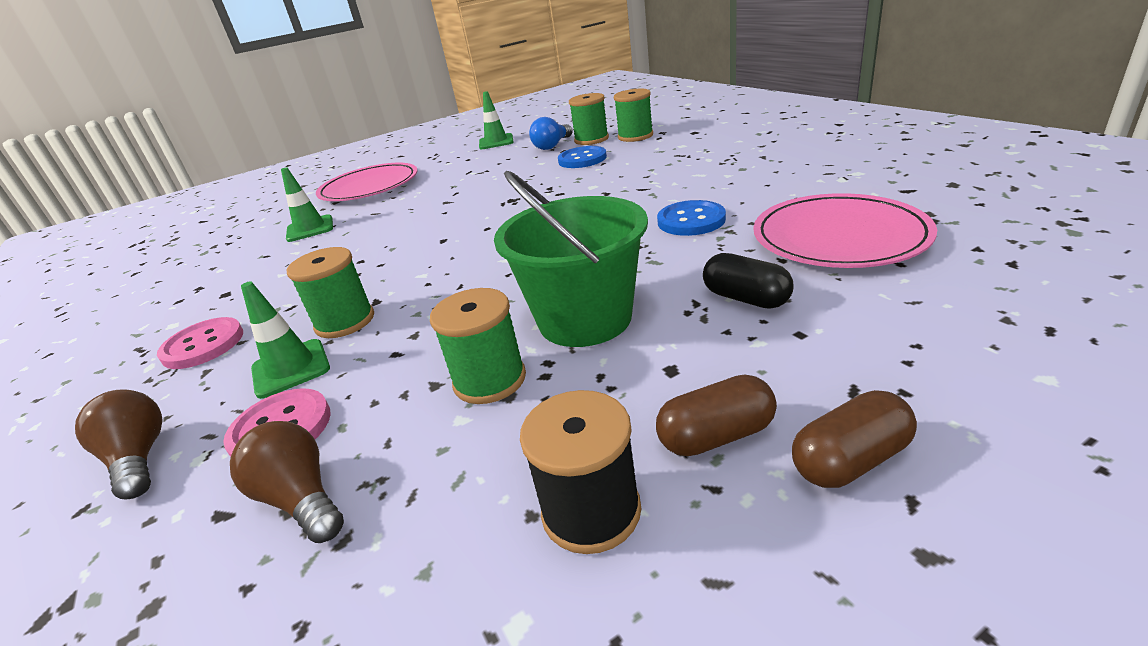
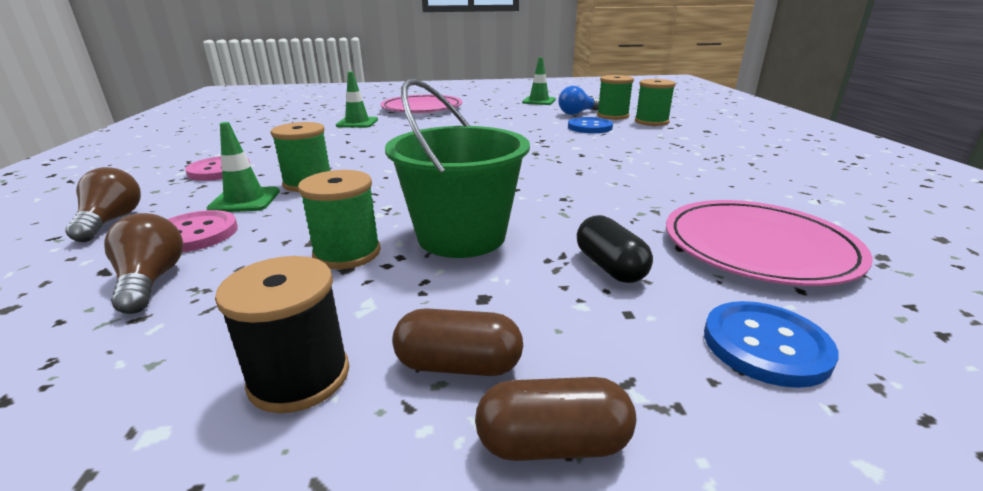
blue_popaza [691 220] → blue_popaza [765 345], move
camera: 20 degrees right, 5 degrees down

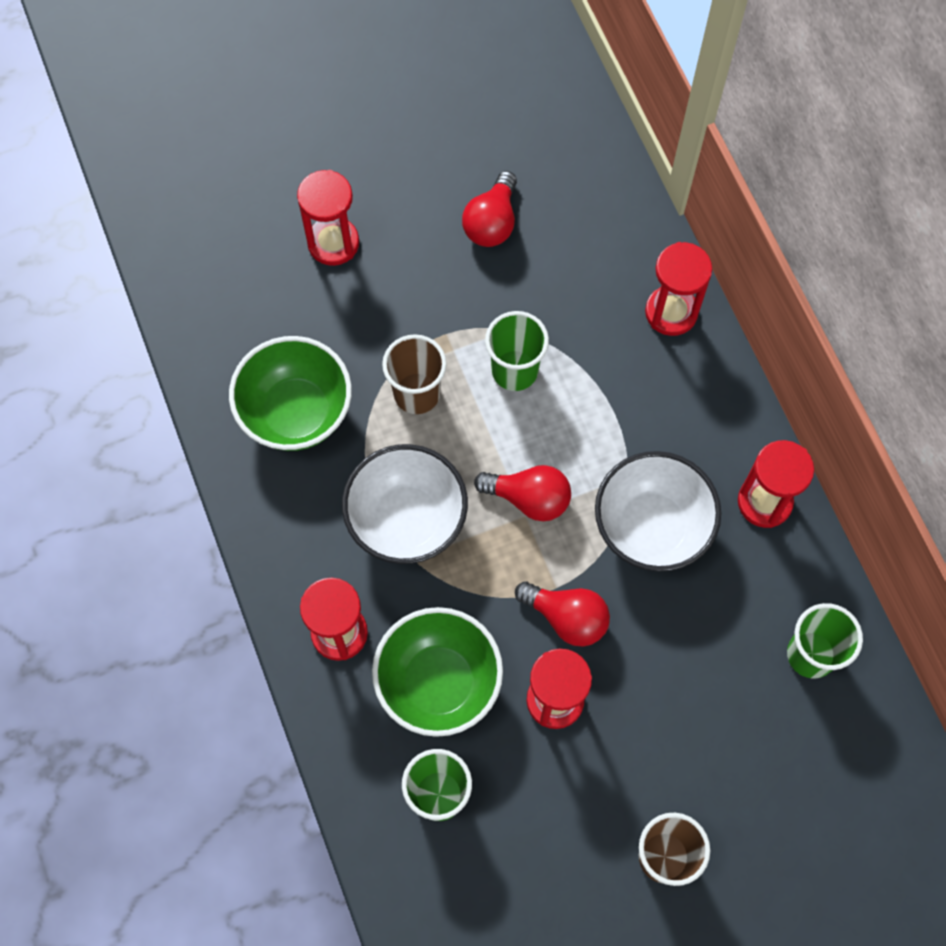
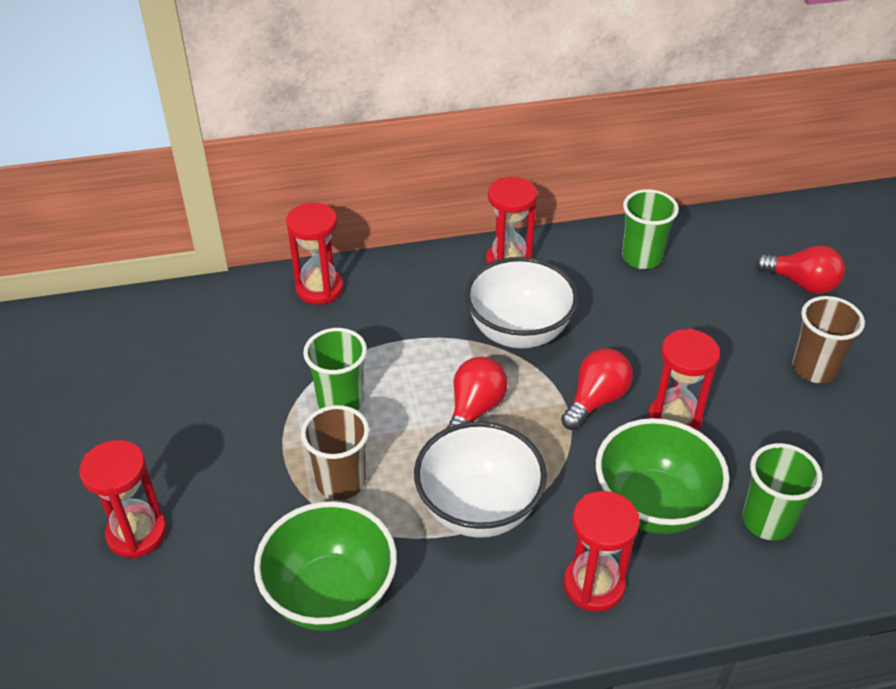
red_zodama [492 222] → red_zodama [802 283], move
camera: 80 degrees left, 25 degrees down

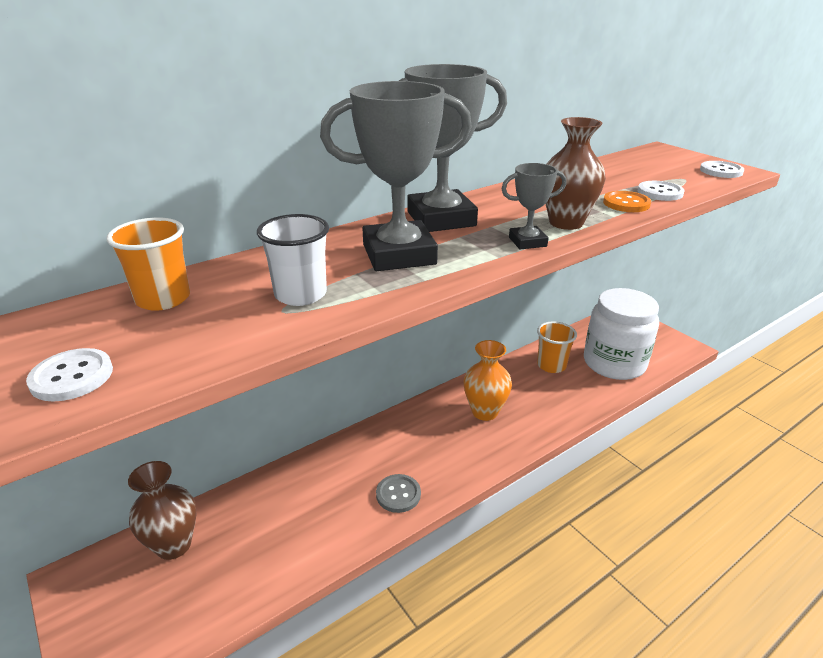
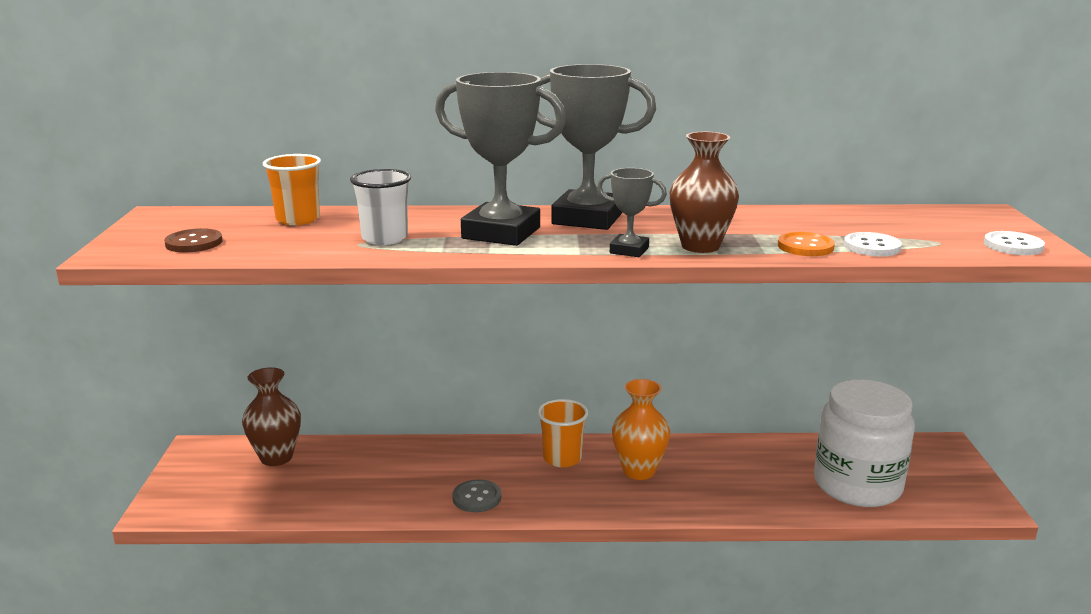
white_popaza [72 377] → brown_popaza [194 243]
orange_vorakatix [551 365] → orange_vorakatix [562 458], move
camera: 35 degrees right, 10 degrees down

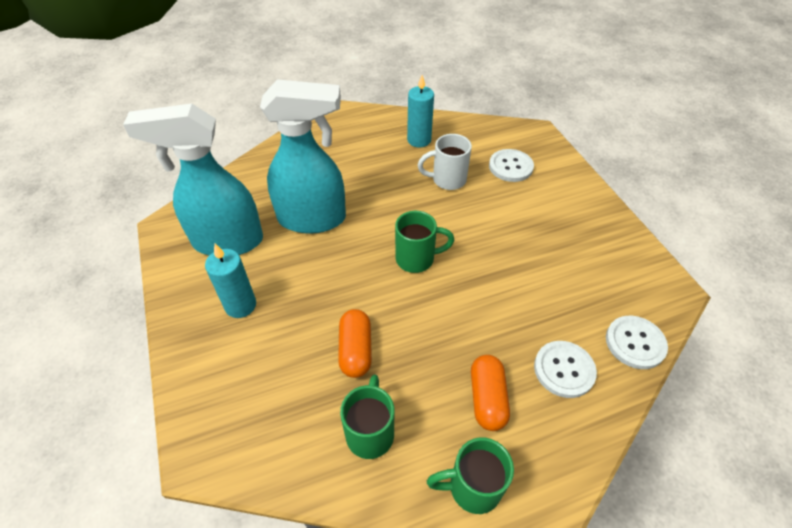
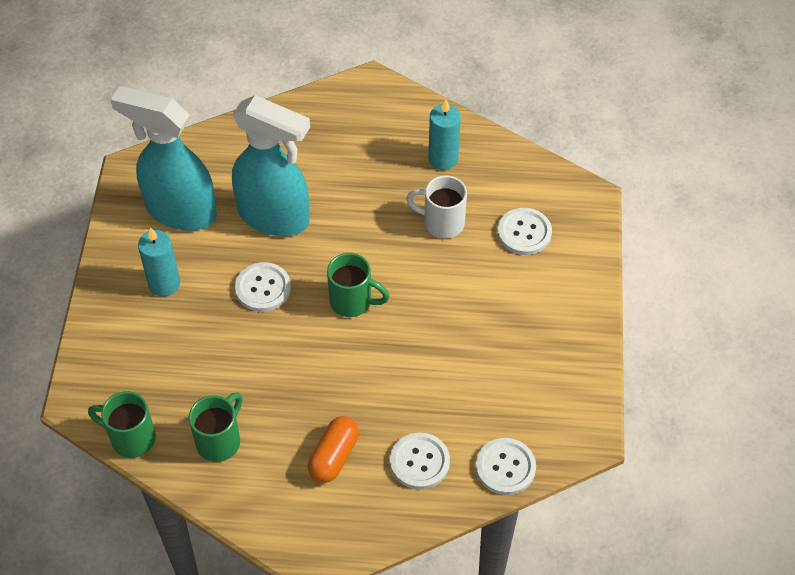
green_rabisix [472 487] → green_rabisix [131 438], move
- → white_popaza [263 288]
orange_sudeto [355 350] → -
camera: 25 degrees right, 5 degrees up

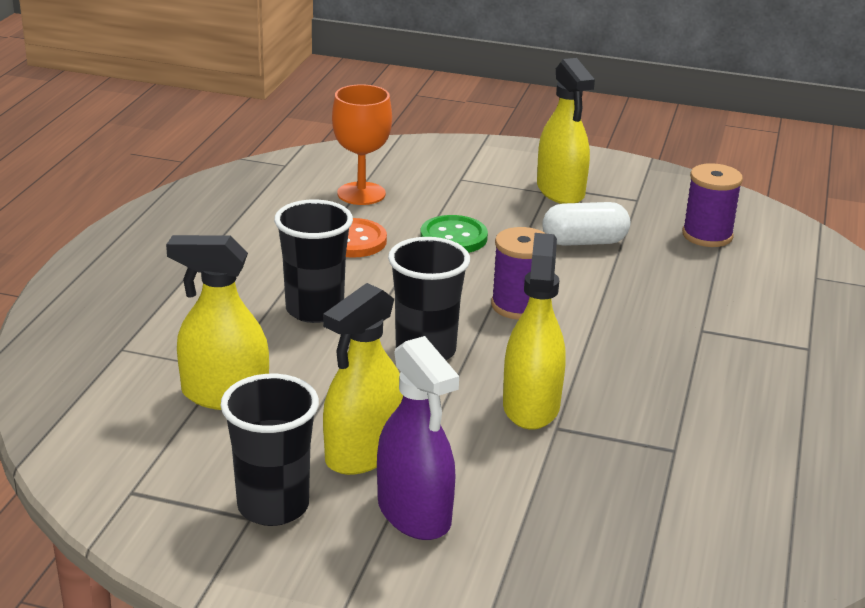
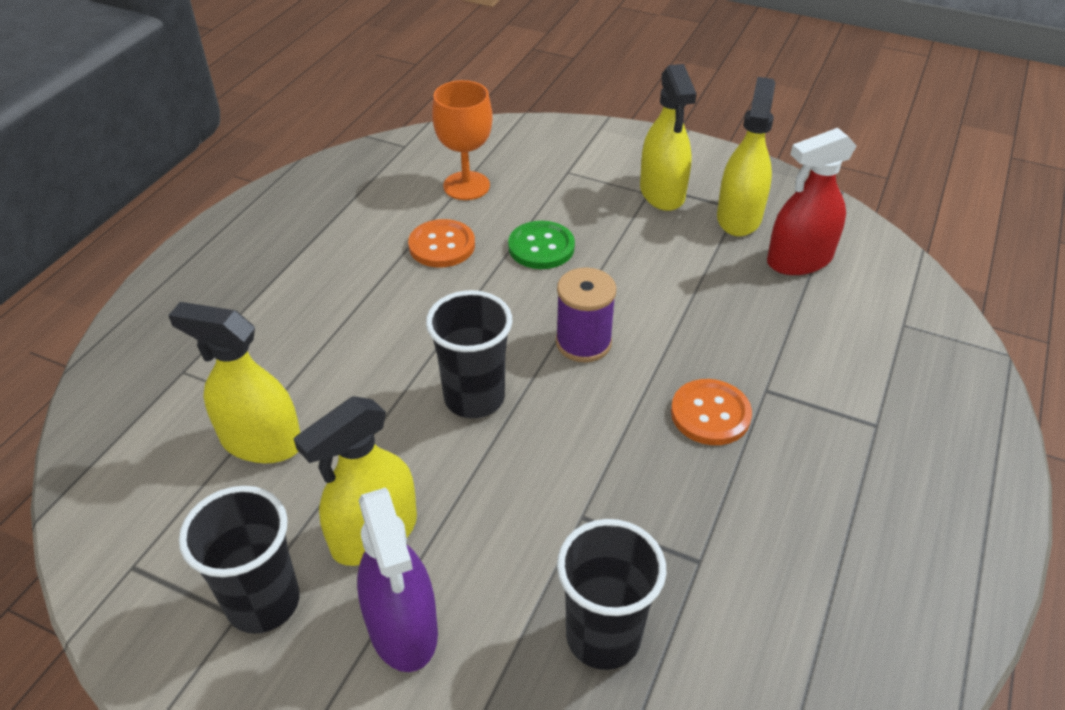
black_vorakatix [314 310] → black_vorakatix [603 636], move
- → orange_popaza [710 414]
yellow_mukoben [531 406] → yellow_mukoben [739 217], move
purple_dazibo [707 235] → red_mukoben [799 260]
white_sudeto [584 242] → -
camera: 10 degrees right, 15 degrees up

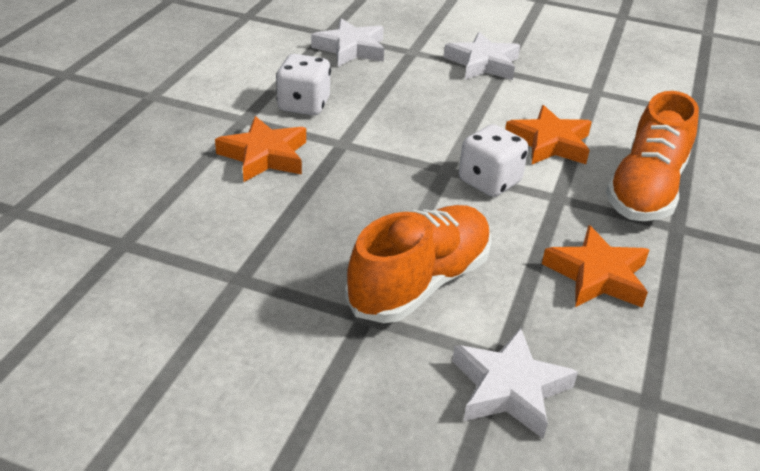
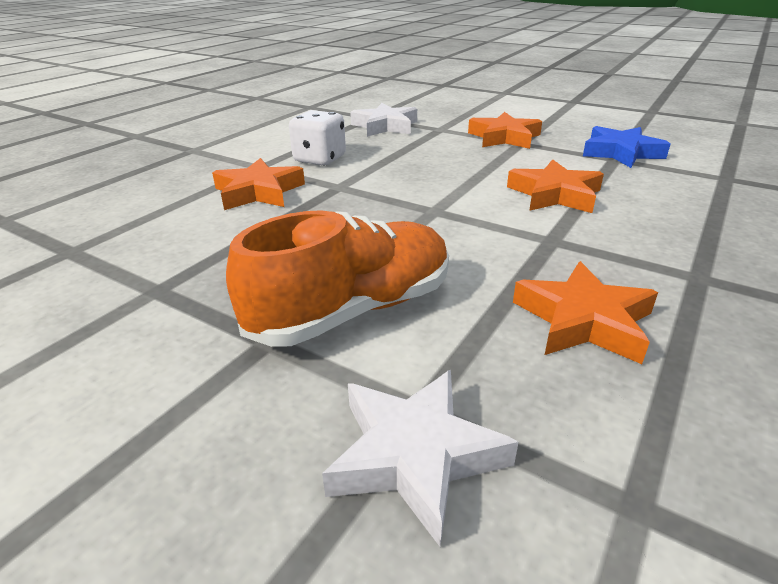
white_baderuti [483 63] → orange_baderuti [504 137]
- → blue_baderuti [621 153]
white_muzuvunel [489 182] → -
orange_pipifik [645 190] → -
camera: 15 degrees right, 5 degrees down

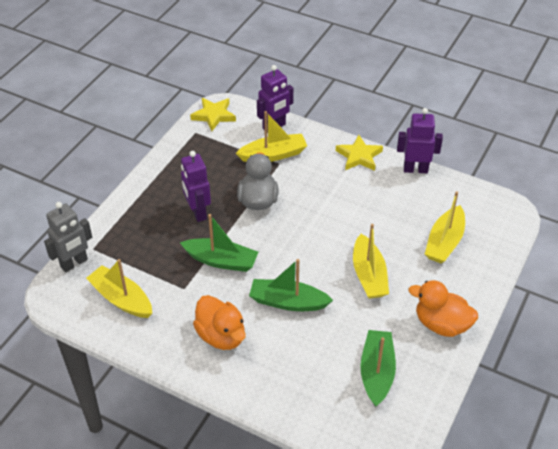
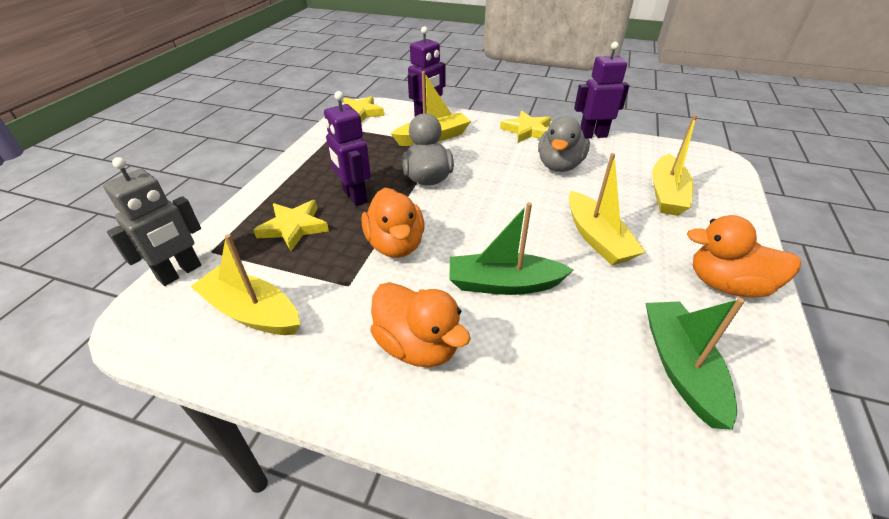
- → yellow_baderuti [294 227]
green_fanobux [221 261] → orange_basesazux [395 245]
- → grey_basesazux [559 165]
camera: 10 degrees left, 5 degrees down

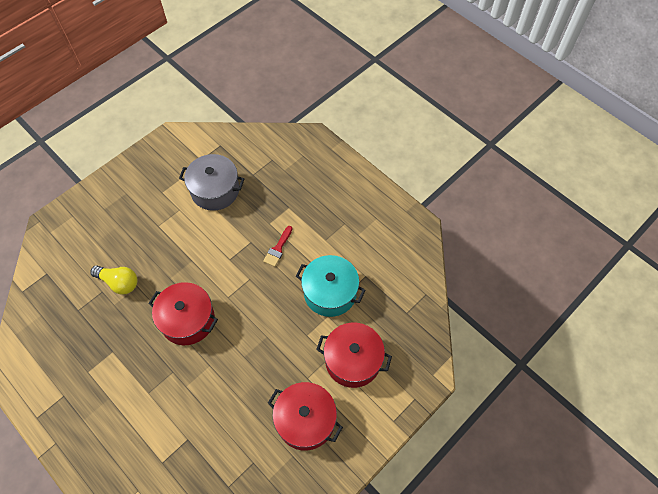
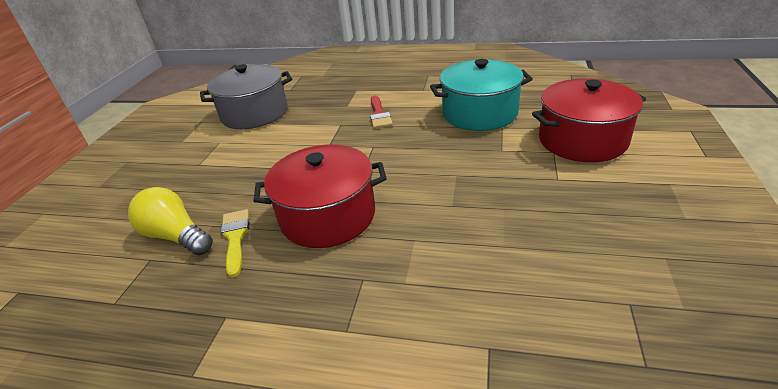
yellow_zodama [119 283] → yellow_zodama [176 236], 135 degrees counterclockwise
- → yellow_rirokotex [235 237]
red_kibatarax [305 420] → -
camera: 30 degrees left, 25 degrees down

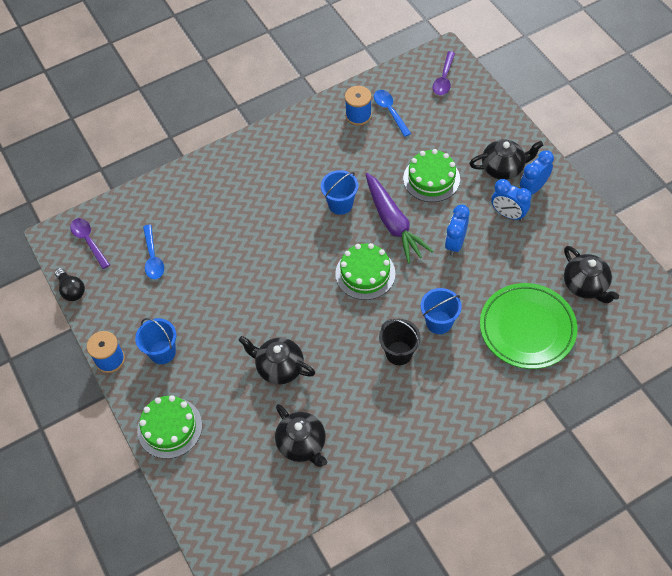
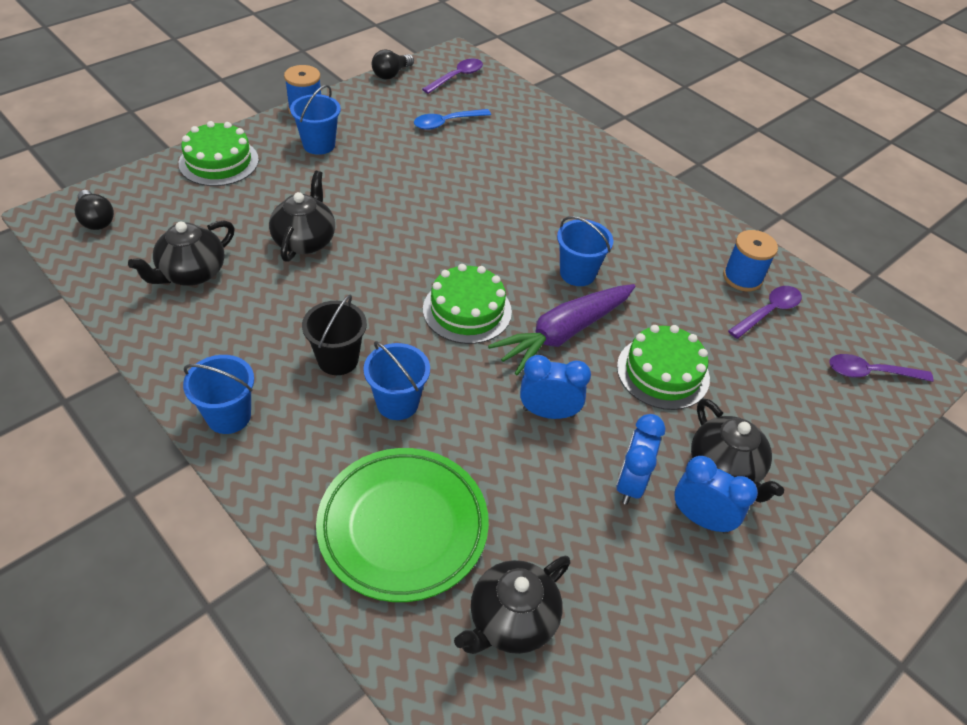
- → black_zodama [96 219]
- → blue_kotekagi [229 416]
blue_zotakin [390 111] → purple_zotakin [768 312]
camera: 70 degrees right, 10 degrees down

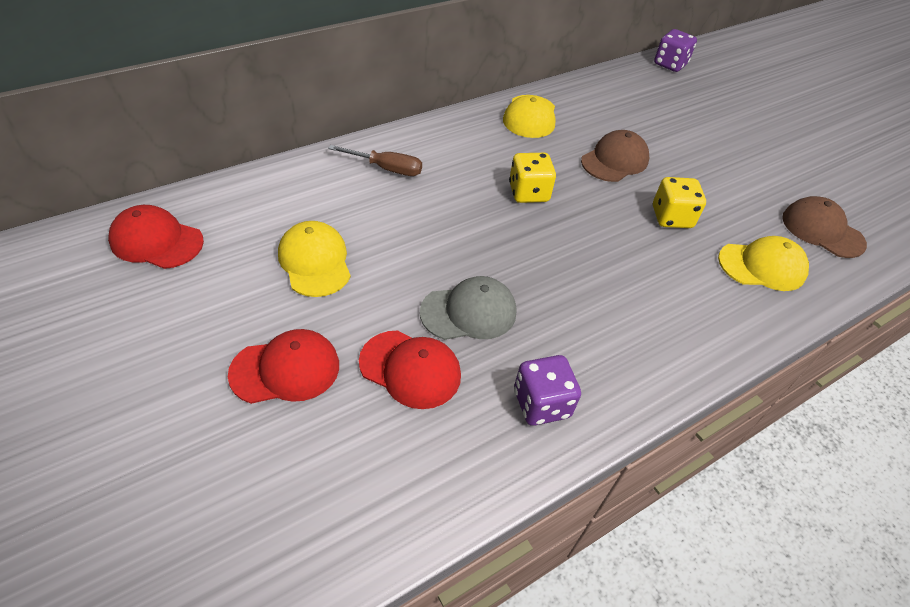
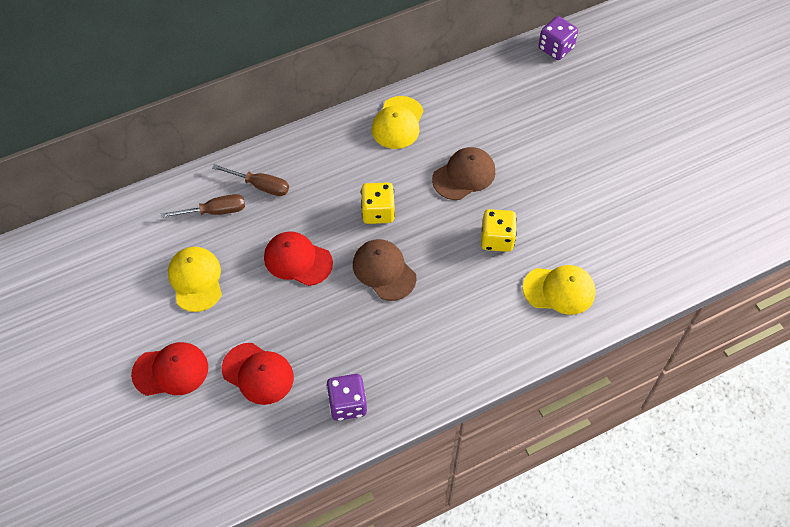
- → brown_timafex [215 211]
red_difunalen [156 241] → red_difunalen [298 260], move
brown_difunalen [822 230] → brown_difunalen [384 271], move
grey_difunalen [469 312] → -
camera: 10 degrees right, 10 degrees up

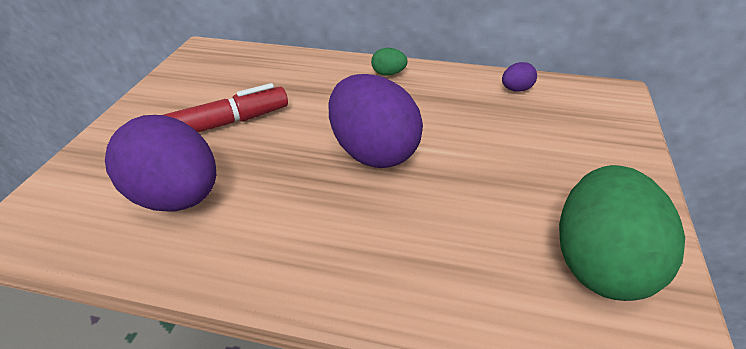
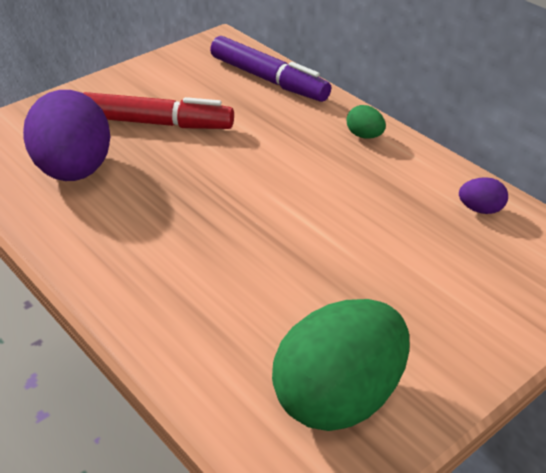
- → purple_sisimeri [268 79]
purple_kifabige [373 152] → -
camera: 35 degrees right, 0 degrees up

